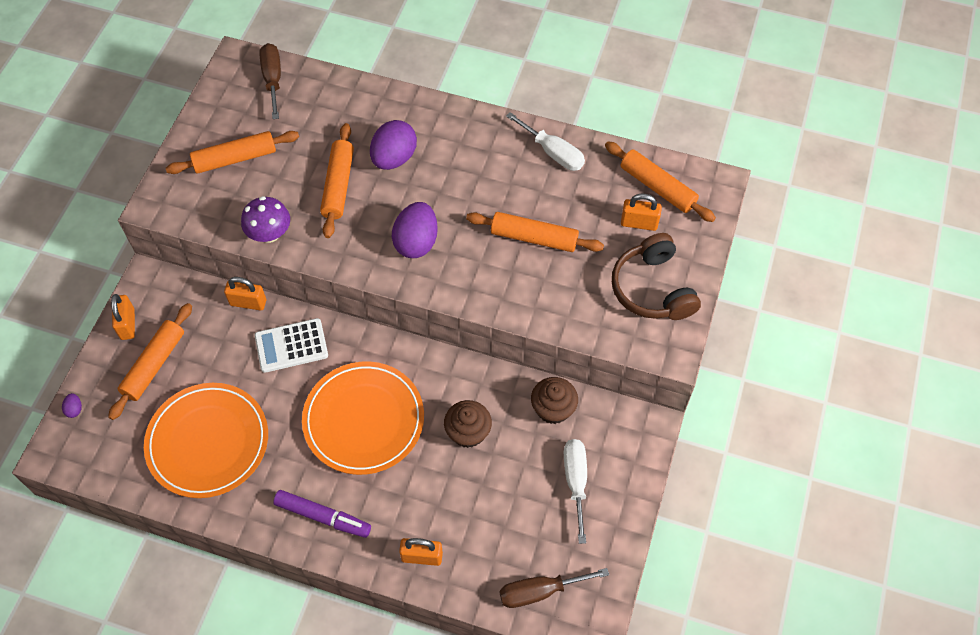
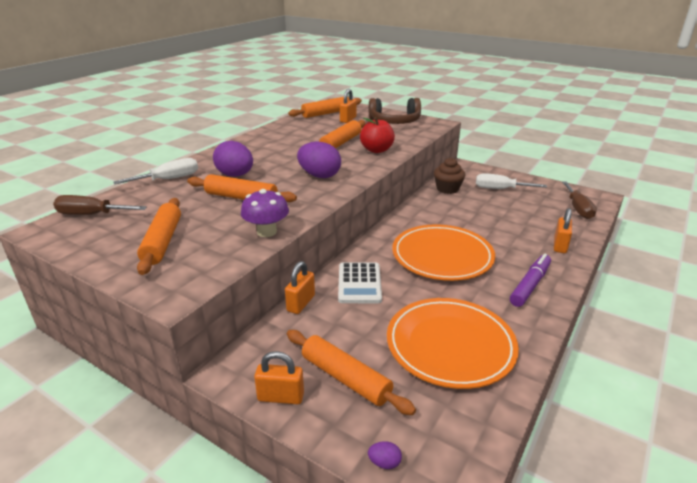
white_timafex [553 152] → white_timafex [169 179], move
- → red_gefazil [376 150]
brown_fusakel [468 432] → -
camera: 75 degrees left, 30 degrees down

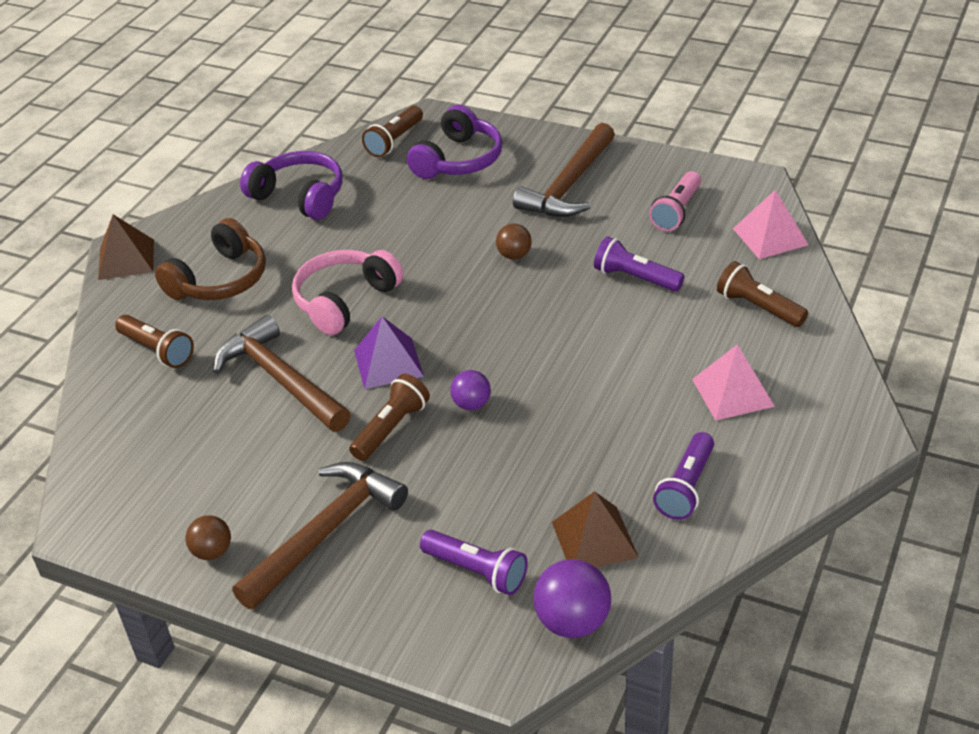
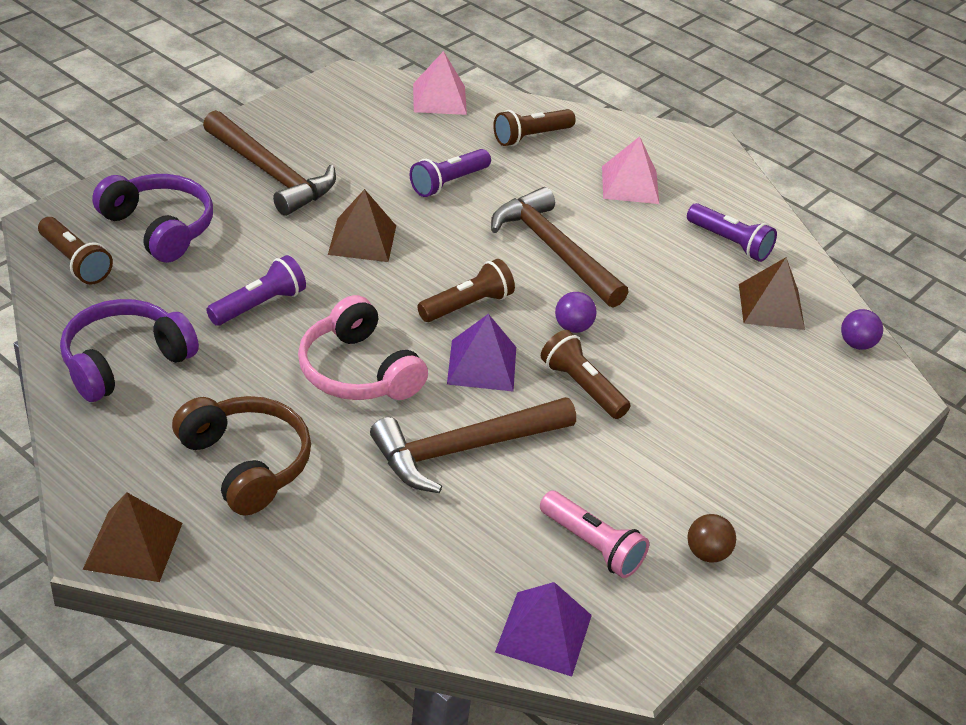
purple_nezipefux [477 571] → purple_nezipefux [259 305], move
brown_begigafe [514 255] → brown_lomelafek [362 239]
brown_nezipefux [158 350] → brown_nezipefux [467 305], move
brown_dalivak [325 532] → brown_dalivak [554 250], move
- → purple_lomelafek [543 633]
pink_nezipefux [677 211] → pink_nezipefux [592 545], move
purple_begigafe [572 621] → purple_begigafe [856 344], x0.62
camera: 80 degrees left, 0 degrees up

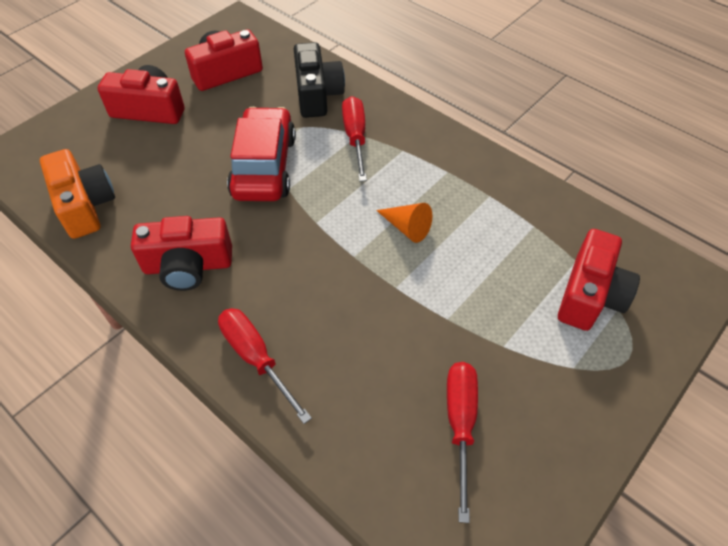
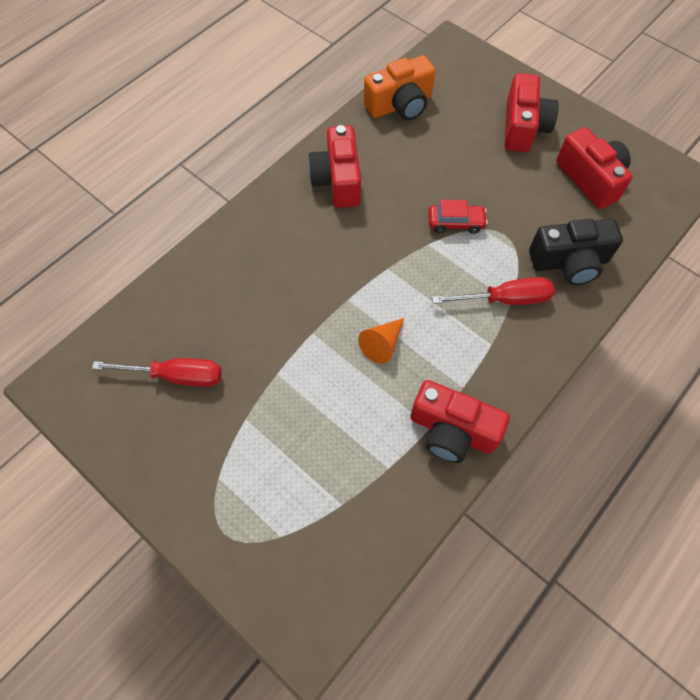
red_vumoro [590 295] → red_vumoro [452 431], move
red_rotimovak [264 166] → red_rotimovak [455 223], x0.50
red_timafex [256 358] → -
camera: 90 degrees right, 10 degrees up

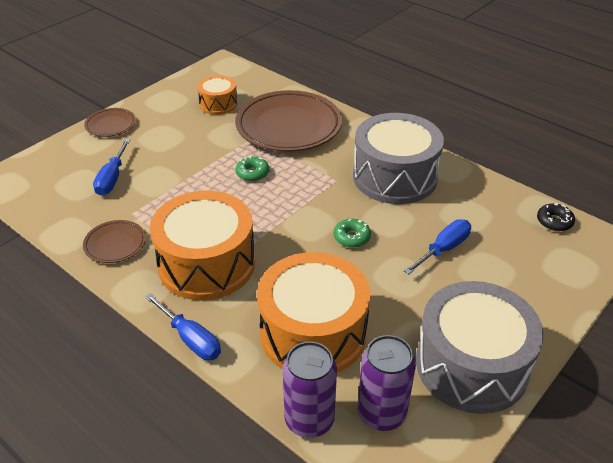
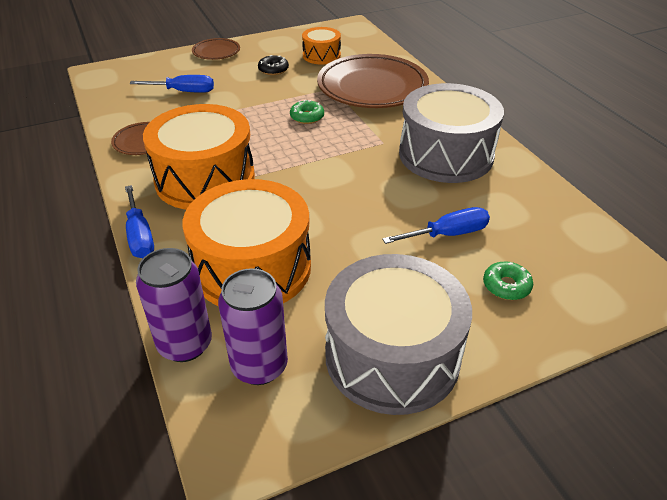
blue_timafex [112 178] → blue_timafex [183 91], 120 degrees counterclockwise
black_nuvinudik [554 221] → black_nuvinudik [273 70], move
green_nuvinudik [352 237] → green_nuvinudik [506 286], move
camera: 25 degrees right, 0 degrees up

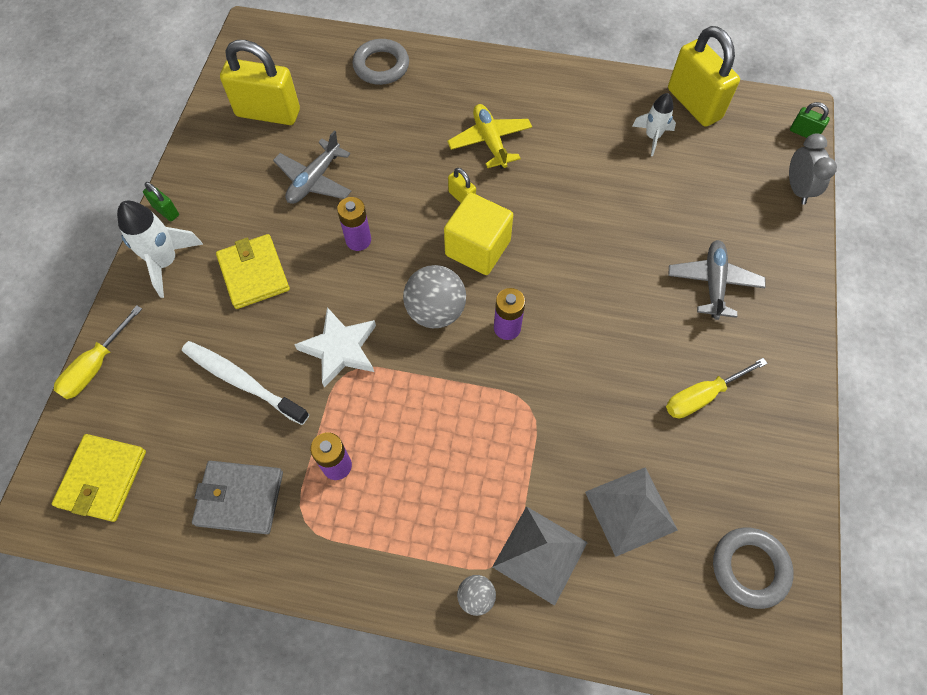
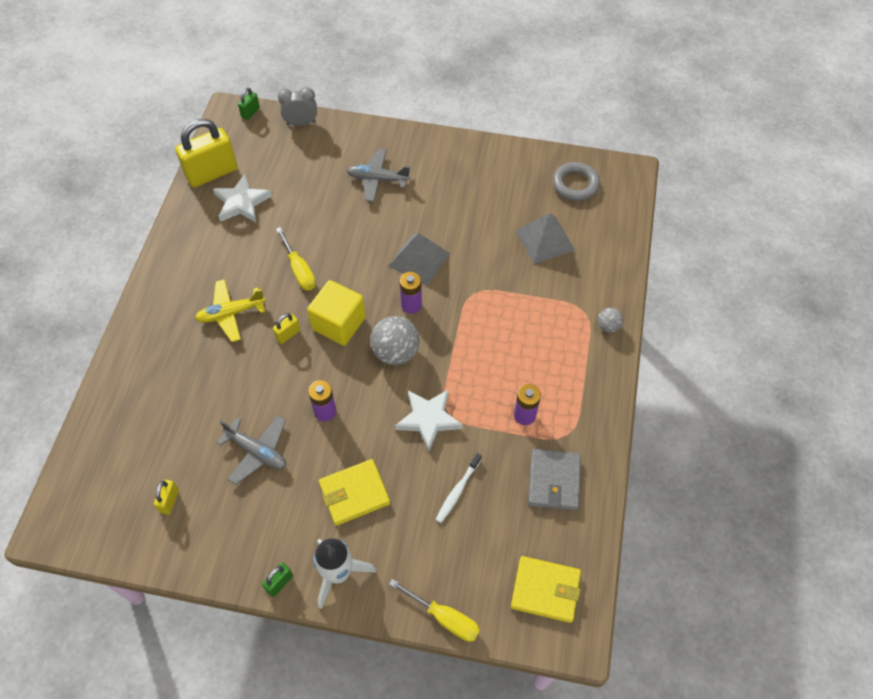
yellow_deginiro [268 113] → yellow_deginiro [169 501], x0.45
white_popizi [652 137] → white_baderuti [242 202]
yellow_timafex [702 396] → yellow_timafex [299 270], move
grey_lomelafek [540 554] → grey_lomelafek [419 259], move
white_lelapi [242 381] → white_lelapi [457 491], x0.64
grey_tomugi [381 66] → -
camera: 90 degrees left, 5 degrees down

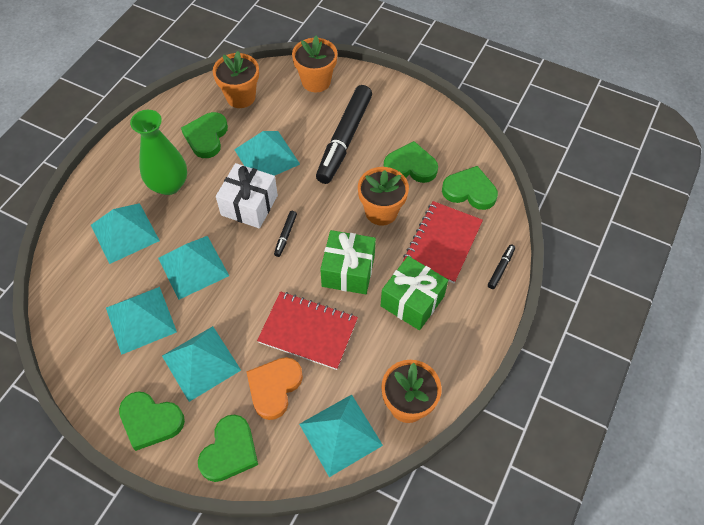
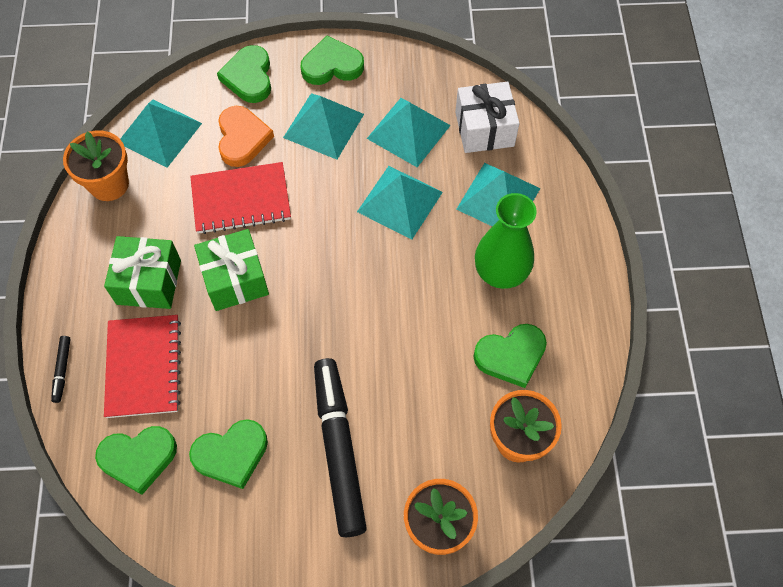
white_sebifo [249 205] → white_sebifo [484 129], move
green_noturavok [206 137] → green_noturavok [511 356], 90 degrees clockwise
turquoise_lomelafek [266 156] → -
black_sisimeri [285 235] → -
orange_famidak [381 212] → -
camera: 150 degrees right, 5 degrees up

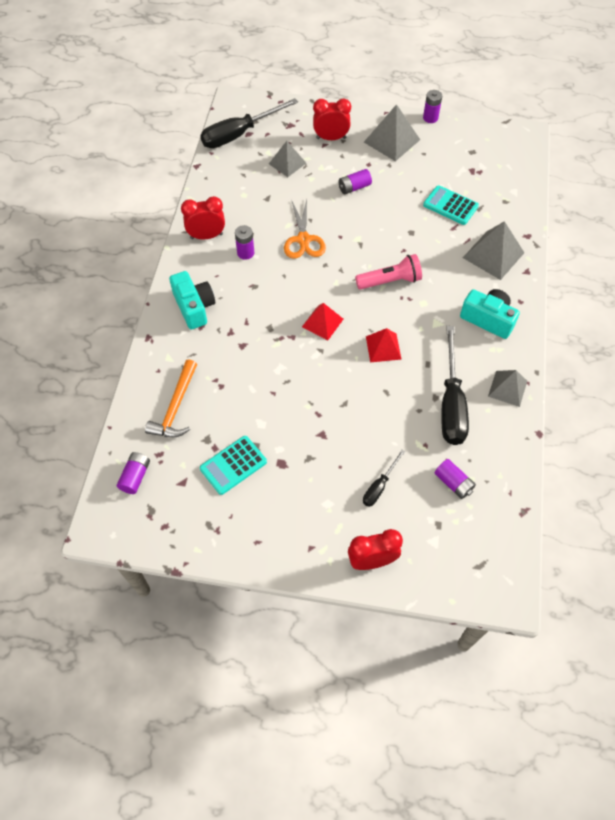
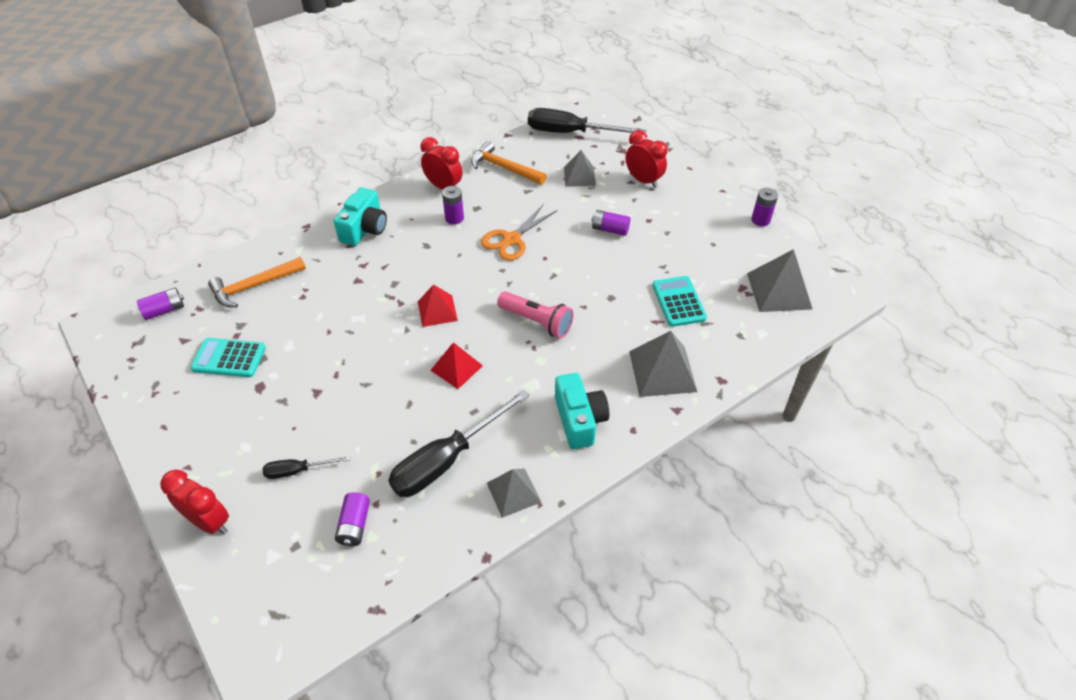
- → orange_dalivak [504 168]
grey_lomelafek [391 141] → grey_lomelafek [779 291], move
camera: 45 degrees right, 10 degrees down

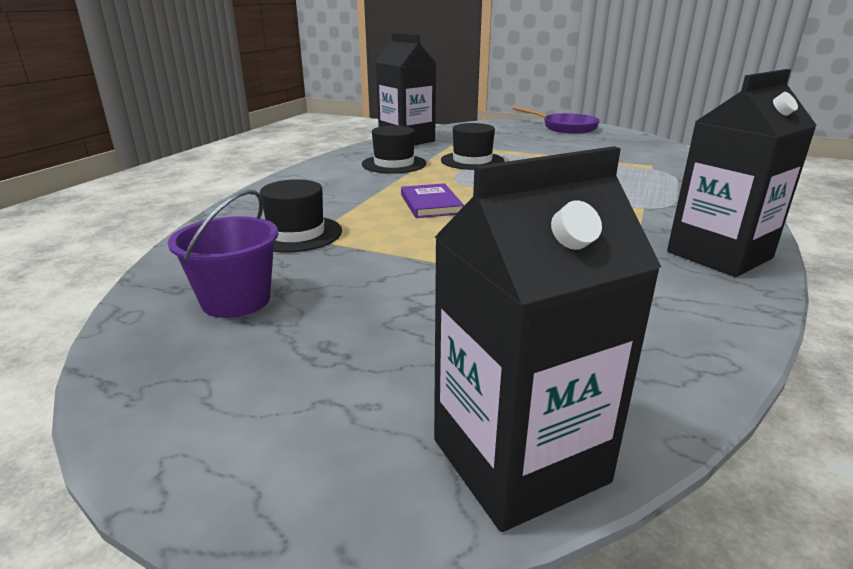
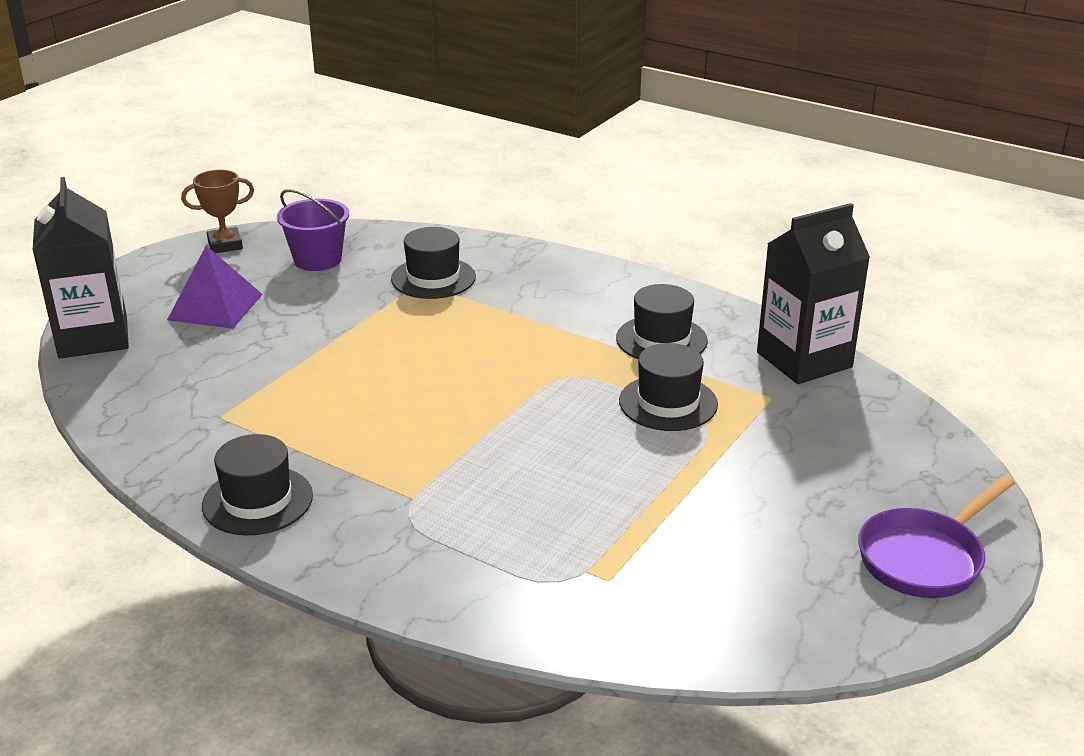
- → purple_lomelafek [215 307]
- → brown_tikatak [225 245]
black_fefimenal [719 255] → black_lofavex [257 501]
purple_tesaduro [431 204] → -
camera: 100 degrees right, 5 degrees up

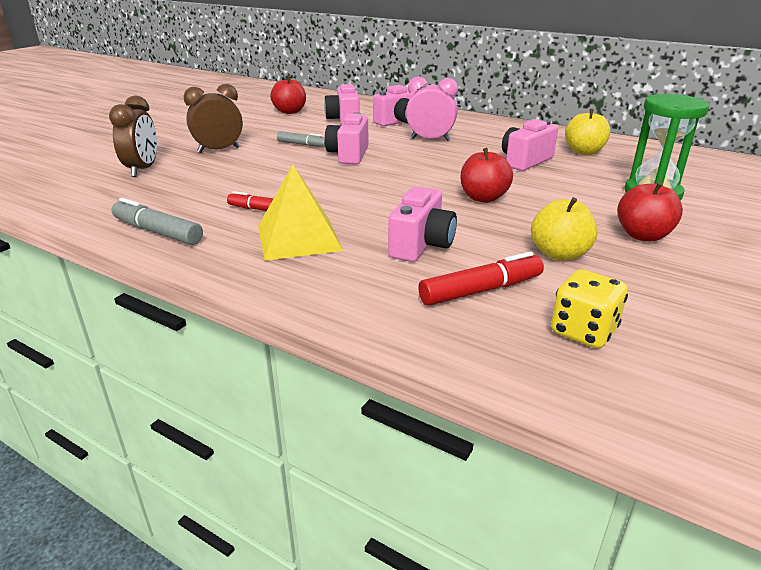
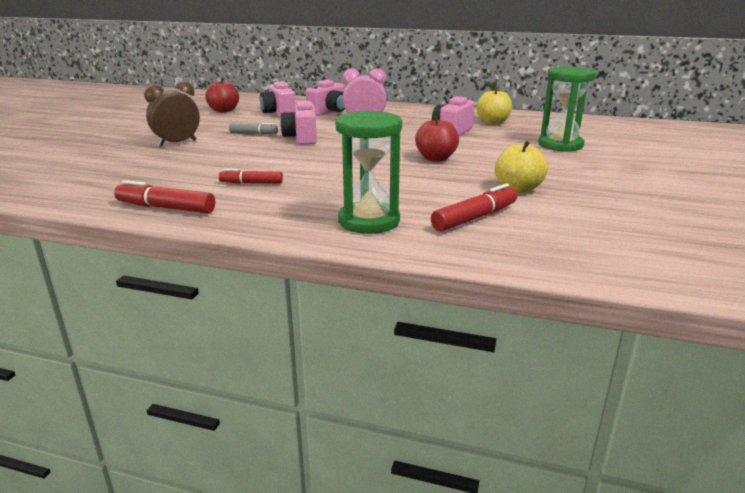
grey_sisimeri [158 232] → red_sisimeri [166 208]
- → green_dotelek [369 221]
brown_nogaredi [142 170] → -
yellow_lomelafek [298 238] → -
pink_vumoro [421 245] → -
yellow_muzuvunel [583 331] → -
red_gefazil [643 235] → -
camera: 15 degrees left, 5 degrees down

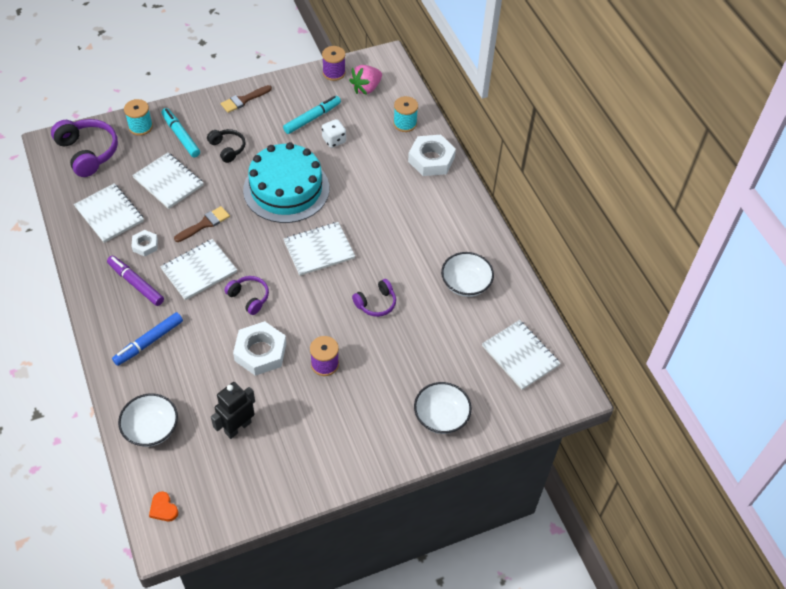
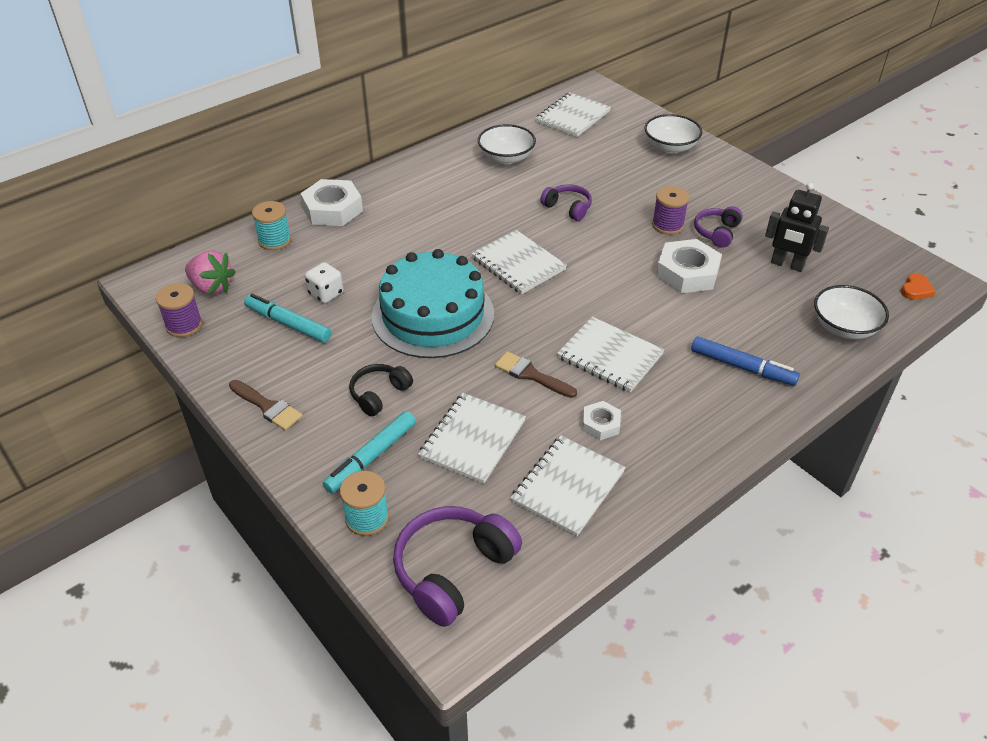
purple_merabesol [249 297] → purple_merabesol [716 232], move
purple_sisimeri [136 283] → -
camera: 105 degrees left, 10 degrees down

